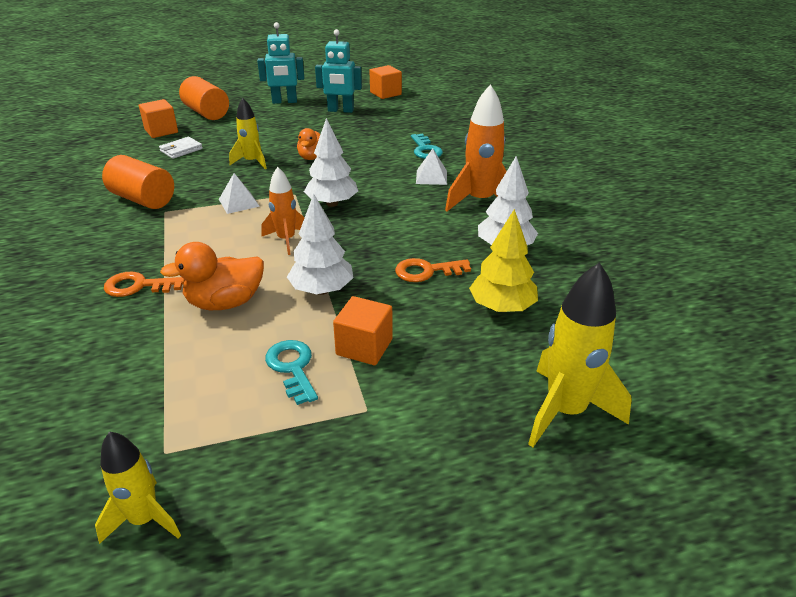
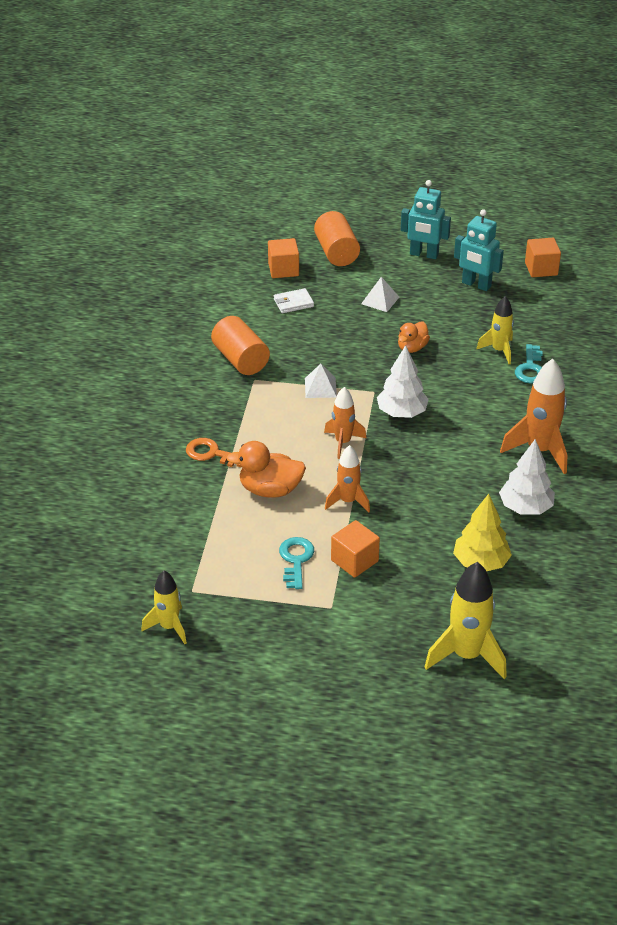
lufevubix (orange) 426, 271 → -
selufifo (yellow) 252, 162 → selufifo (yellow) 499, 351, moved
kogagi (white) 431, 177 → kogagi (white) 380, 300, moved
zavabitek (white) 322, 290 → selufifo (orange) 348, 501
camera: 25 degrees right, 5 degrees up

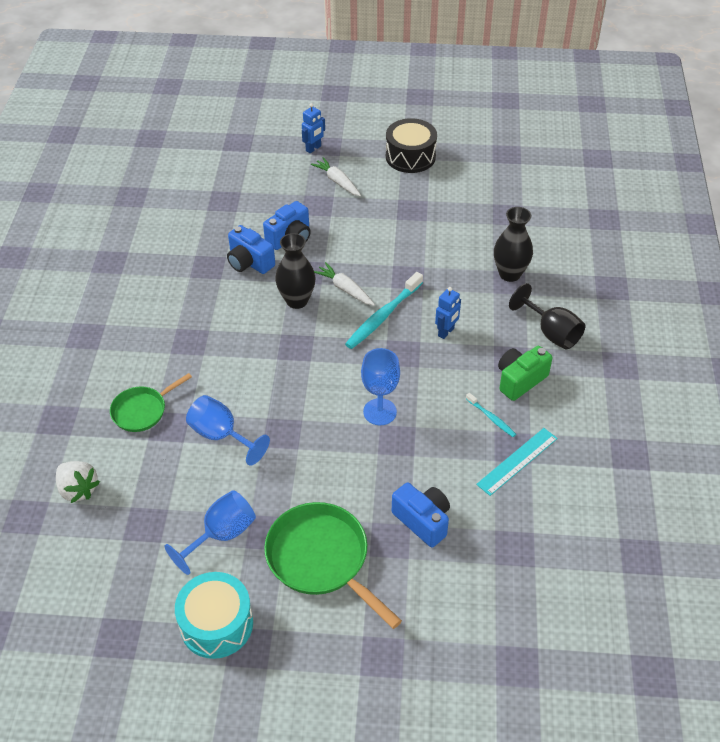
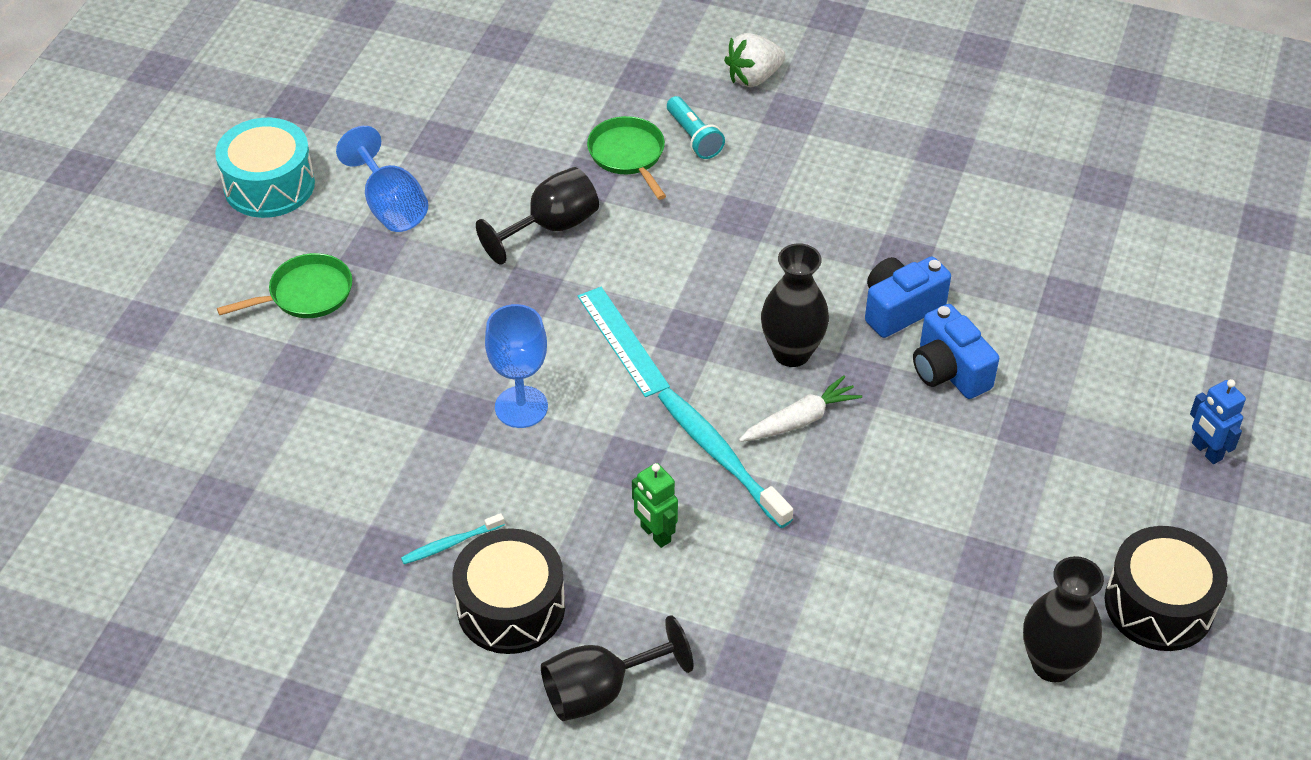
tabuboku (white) 337, 181 → -
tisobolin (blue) 422, 521 → -
- → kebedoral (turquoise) 694, 137
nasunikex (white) 78, 489 → nasunikex (white) 753, 77, moved
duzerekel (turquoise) 517, 461 → duzerekel (turquoise) 623, 341, moved
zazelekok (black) 510, 274 → zazelekok (black) 1052, 664, moved
tisobolin (green) 520, 380 → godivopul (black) 511, 607
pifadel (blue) 221, 435 → pifadel (black) 551, 227
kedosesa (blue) 446, 332 → kedosesa (green) 655, 534
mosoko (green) 321, 559 → mosoko (green) 306, 294, x0.59
camera: 105 degrees right, 0 degrees up

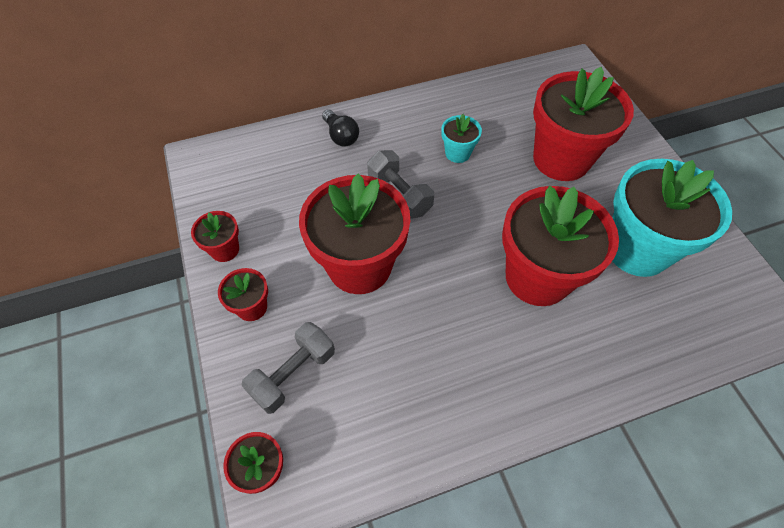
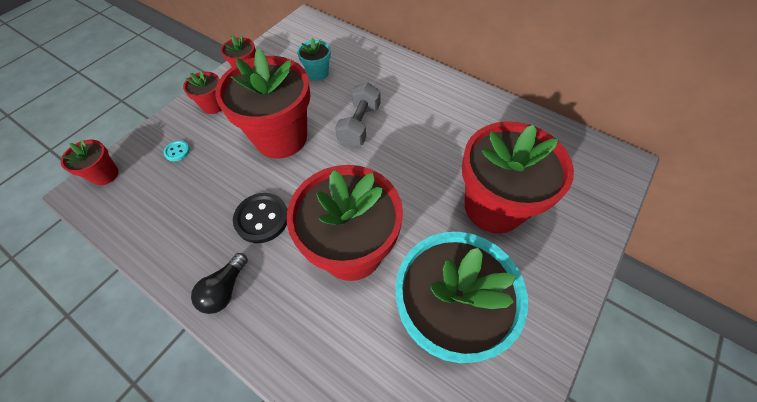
- → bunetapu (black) 262, 219
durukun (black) 341, 136 → durukun (black) 225, 289, moved
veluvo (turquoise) 457, 153 → veluvo (turquoise) 318, 73, moved
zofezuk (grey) 293, 374 → bunetapu (turquoise) 177, 151
camera: 55 degrees right, 0 degrees up

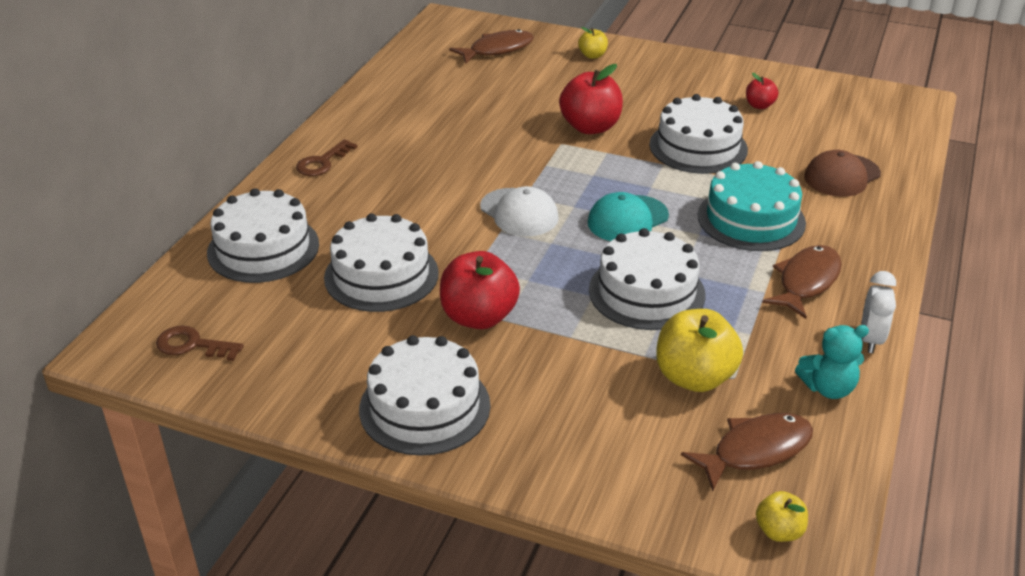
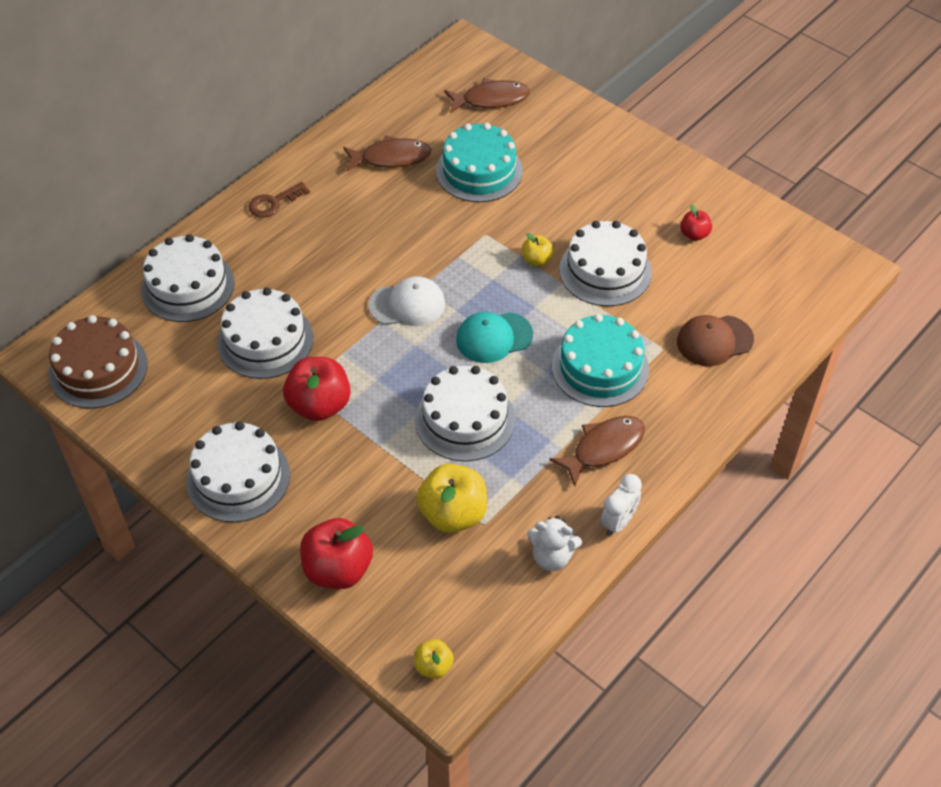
- → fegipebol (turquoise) 479, 171
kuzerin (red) 590, 127 → kuzerin (red) 338, 569, moved
kuzerin (yellow) 592, 55 → kuzerin (yellow) 537, 260, moved
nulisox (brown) 755, 450 → nulisox (brown) 391, 158, moved
lufevubix (brown) 192, 345 → fegipebol (brown) 98, 369
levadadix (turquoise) 828, 388 → levadadix (white) 552, 557
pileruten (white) 519, 212 → pileruten (white) 407, 304, 75 degrees counterclockwise
camera: 20 degrees right, 15 degrees up

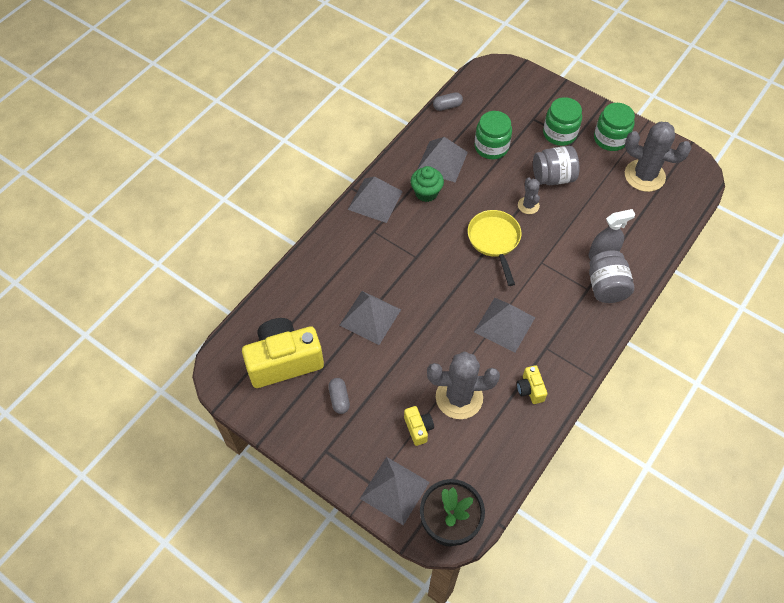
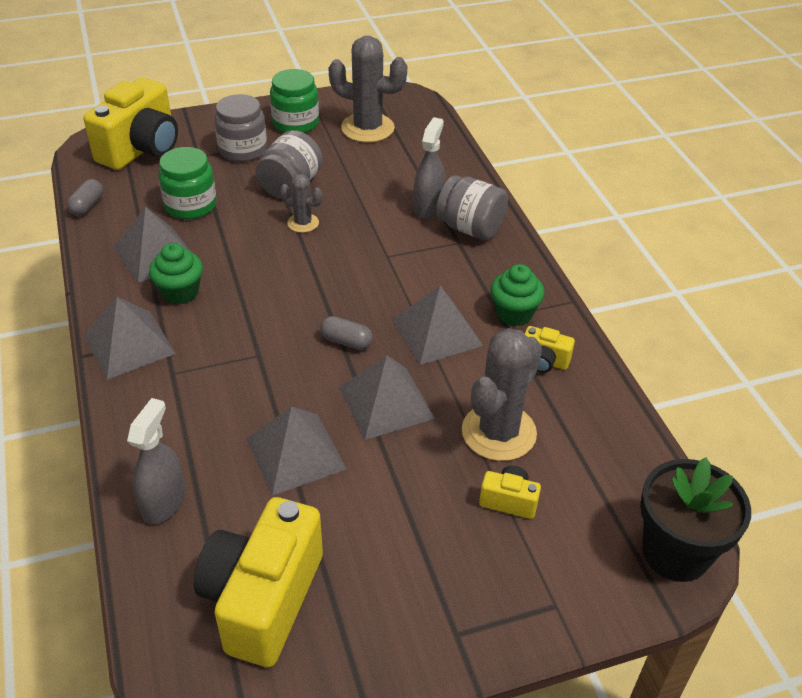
mosoko (yellow) 494, 240 → -
- → tisobolin (yellow) 141, 149
- → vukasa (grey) 163, 502
- → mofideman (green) 514, 313
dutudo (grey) 339, 399 → dutudo (grey) 346, 341, moved
kogagi (grey) 394, 490 → kogagi (grey) 386, 402, moved
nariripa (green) 559, 133 → nariripa (grey) 243, 150
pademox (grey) 644, 176 → pademox (grey) 367, 128, 45 degrees clockwise
camera: 55 degrees left, 15 degrees down

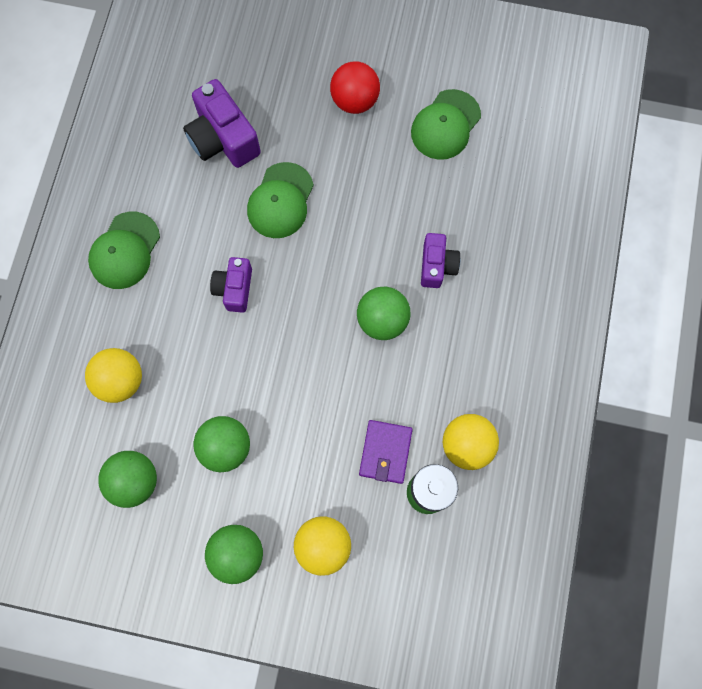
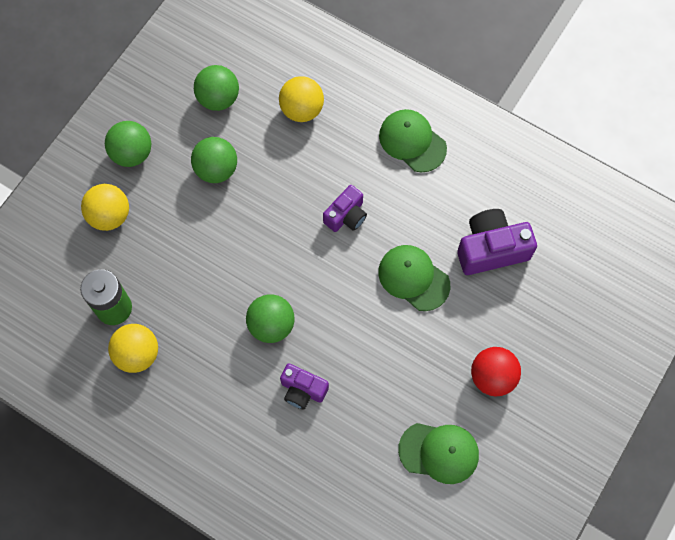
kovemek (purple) 385, 452 → -
tisobolin (purple) 234, 289 → tisobolin (purple) 346, 216, 105 degrees clockwise
pileruten (green) 445, 125 → pileruten (green) 439, 452, 135 degrees clockwise
camera: 110 degrees right, 5 degrees down

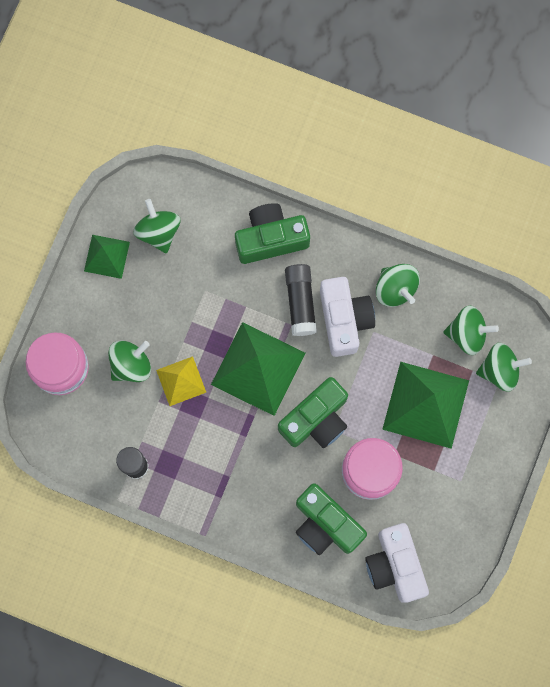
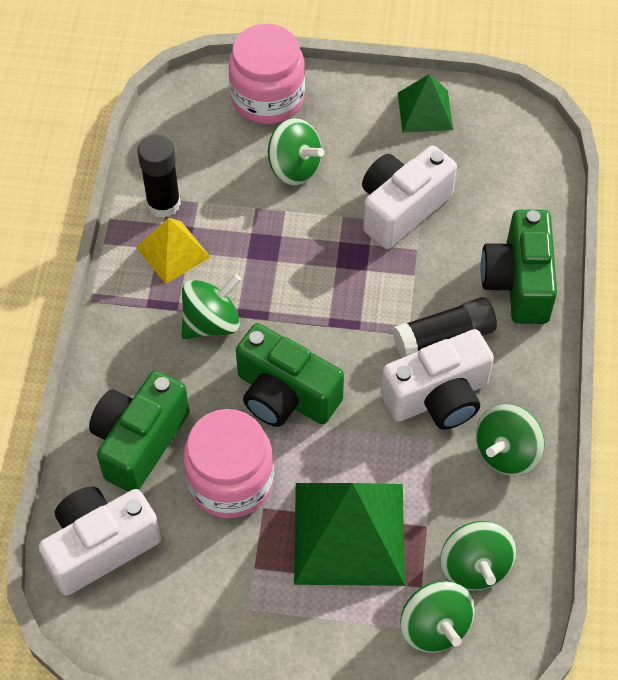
kogagi (green) 258, 368 → -
- → tisobolin (white) 401, 208
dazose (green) 158, 231 → dazose (green) 211, 322, moved
kogagi (yellow) 181, 381 → kogagi (yellow) 173, 252, moved
tisobolin (green) 271, 239 → tisobolin (green) 518, 282, 150 degrees counterclockwise
camera: 75 degrees right, 20 degrees down

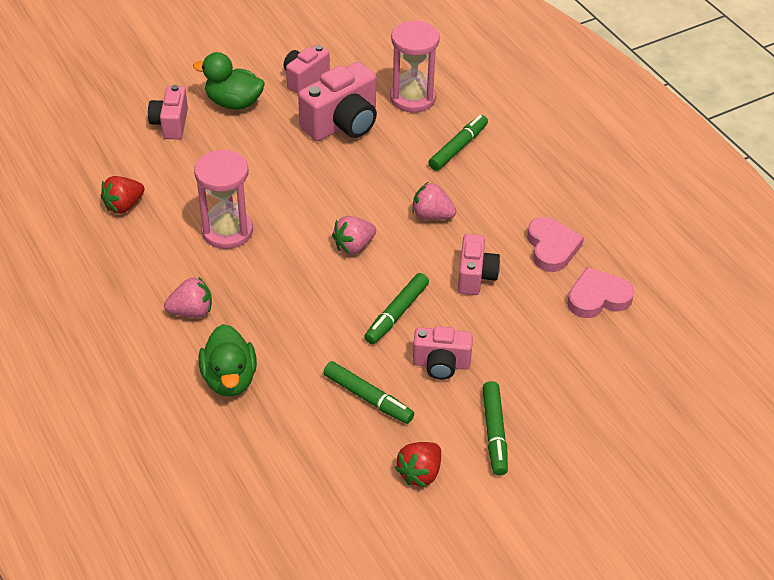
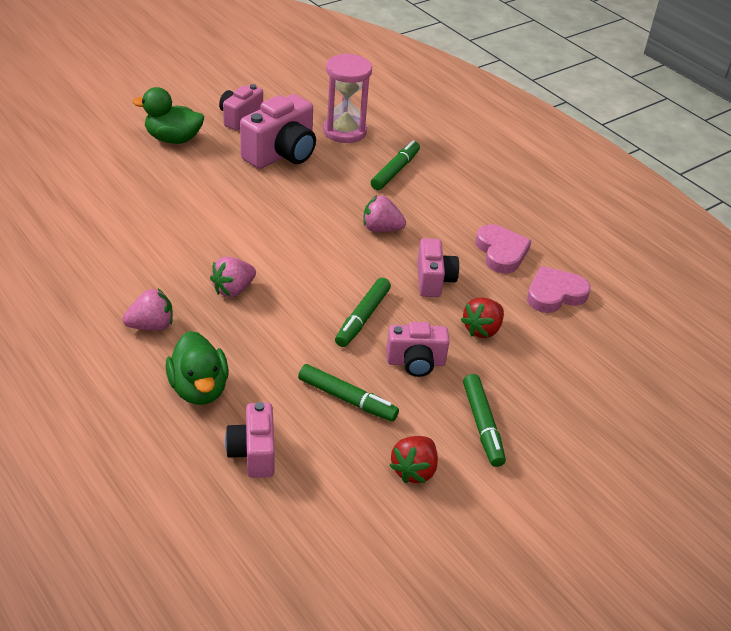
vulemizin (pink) 227, 231 → -
nasunikex (red) 124, 206 → nasunikex (red) 482, 329, moved
tisobolin (pink) 170, 124 → tisobolin (pink) 253, 453, moved
nasunikex (pink) 354, 246 → nasunikex (pink) 233, 289, moved
camera: 10 degrees left, 5 degrees down

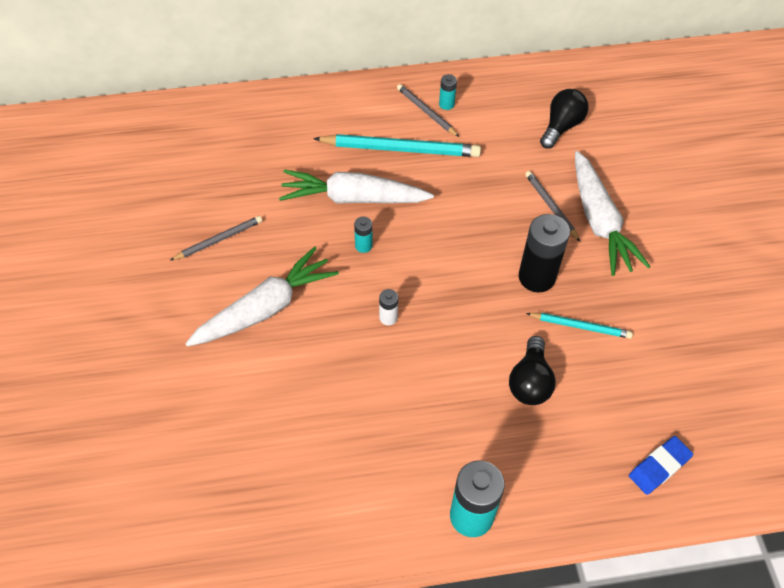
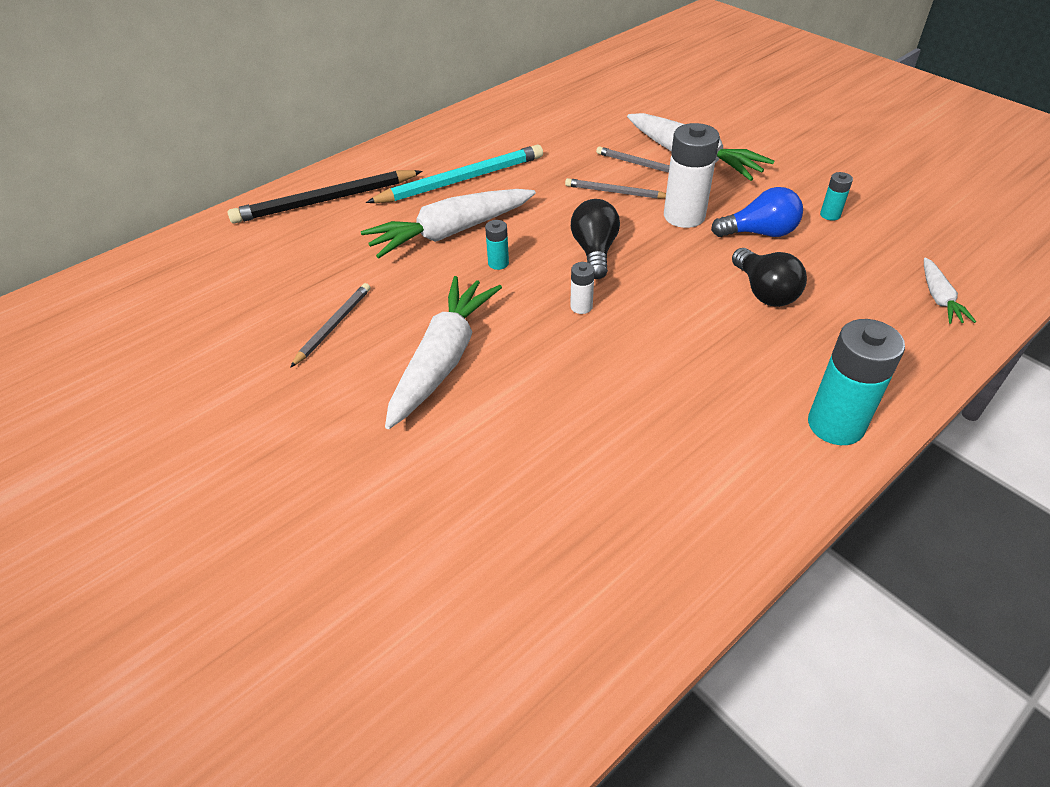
- → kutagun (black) 325, 200
kutagun (grey) 426, 112 → kutagun (grey) 615, 192, moved
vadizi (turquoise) 446, 104 → vadizi (turquoise) 830, 215, moved
durukun (black) 561, 126 → durukun (black) 594, 251, moved
kutagun (turquoise) 580, 326 → durukun (blue) 759, 233
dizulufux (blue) 659, 467 → tabuboku (white) 939, 298
vadizi (black) 536, 277 → vadizi (white) 684, 216
camera: 30 degrees left, 10 degrees down

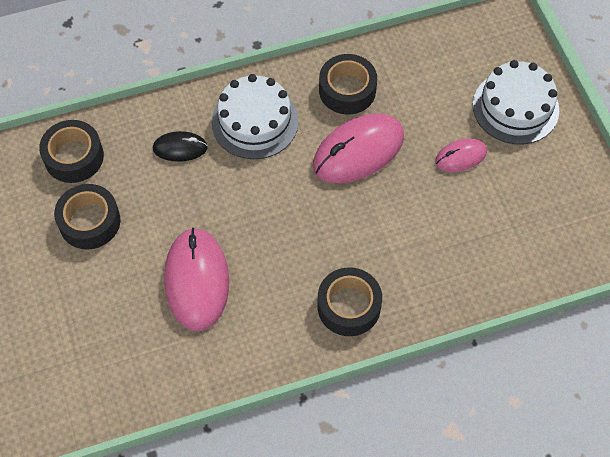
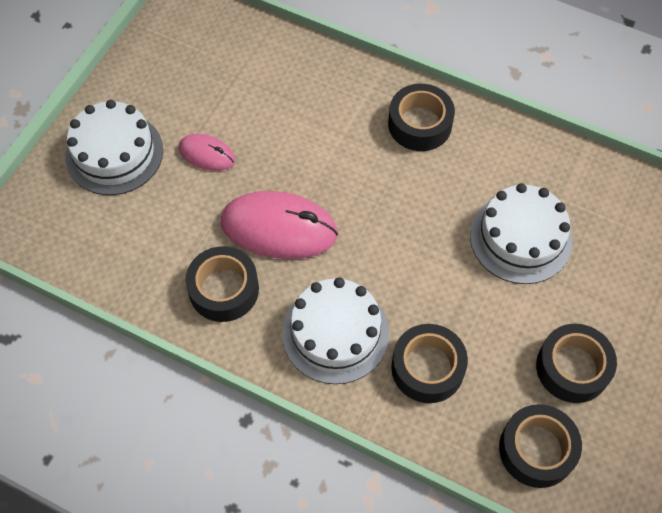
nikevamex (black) 180, 148 → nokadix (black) 427, 368
nikevamex (pink) 196, 281 → fegipebol (white) 520, 238
camera: 135 degrees left, 0 degrees up

